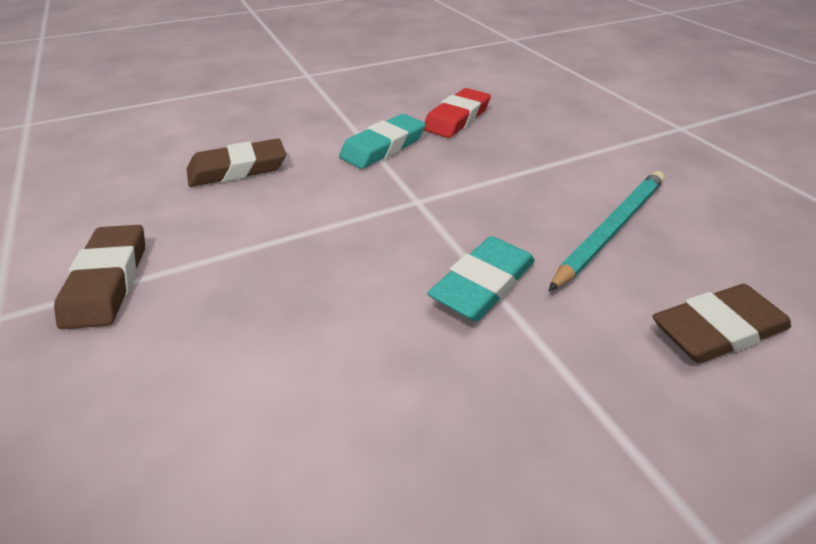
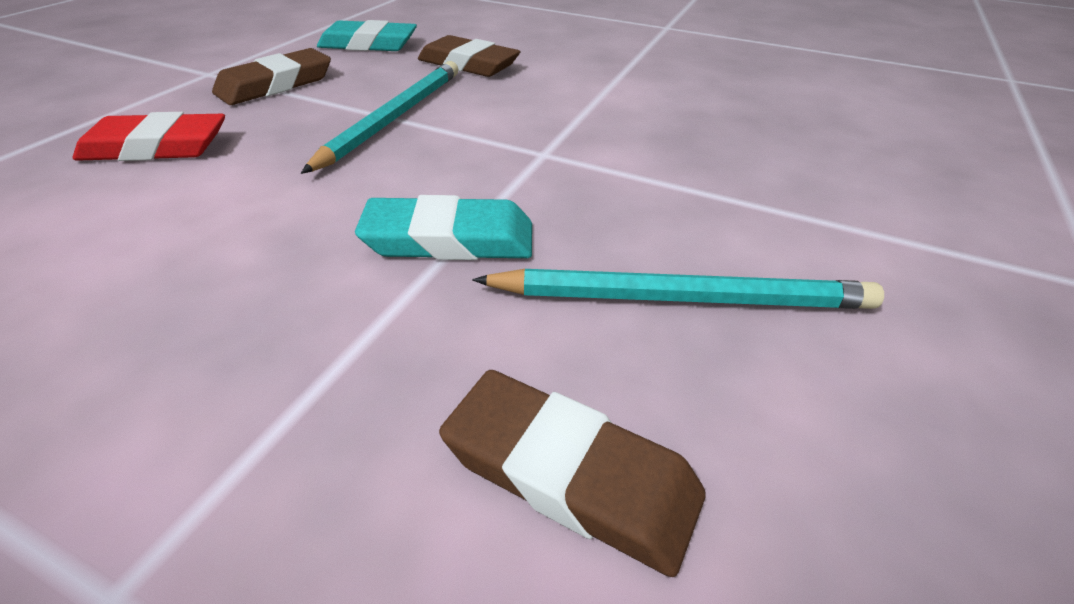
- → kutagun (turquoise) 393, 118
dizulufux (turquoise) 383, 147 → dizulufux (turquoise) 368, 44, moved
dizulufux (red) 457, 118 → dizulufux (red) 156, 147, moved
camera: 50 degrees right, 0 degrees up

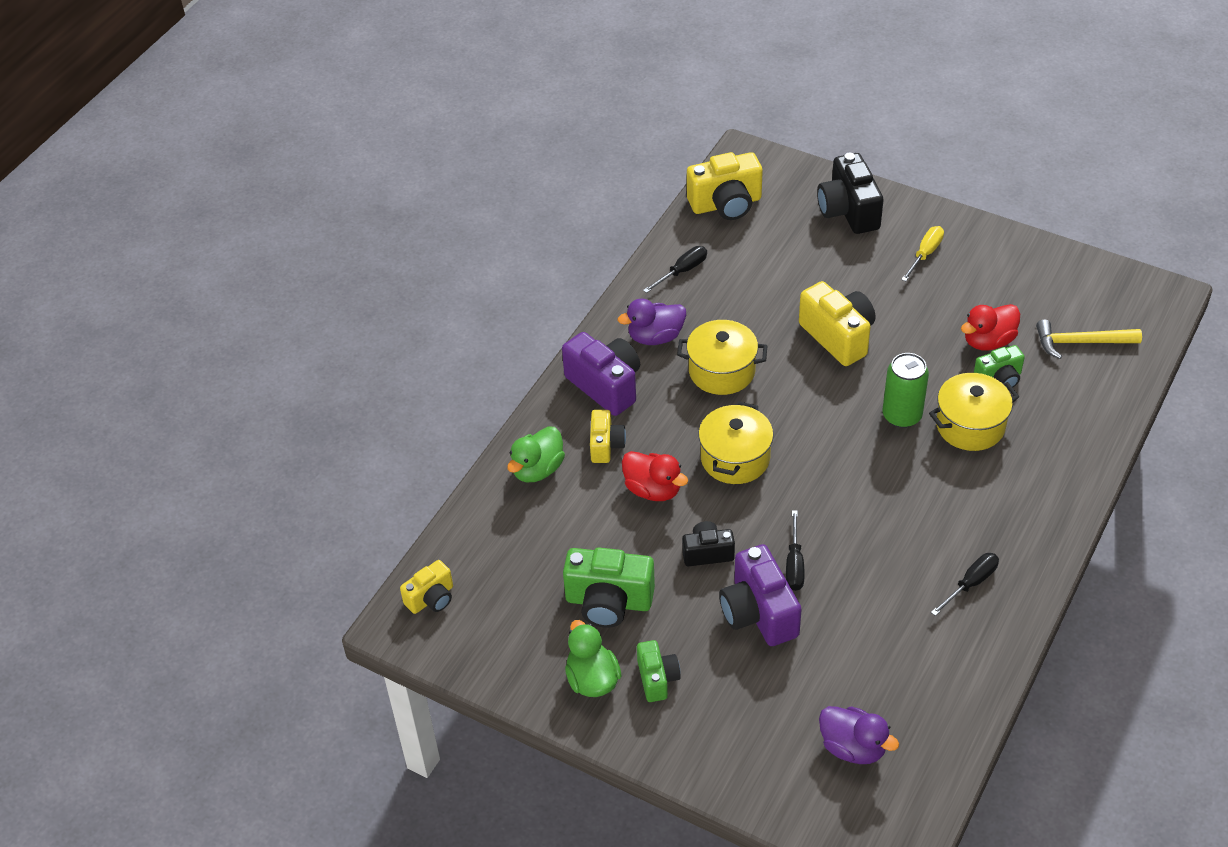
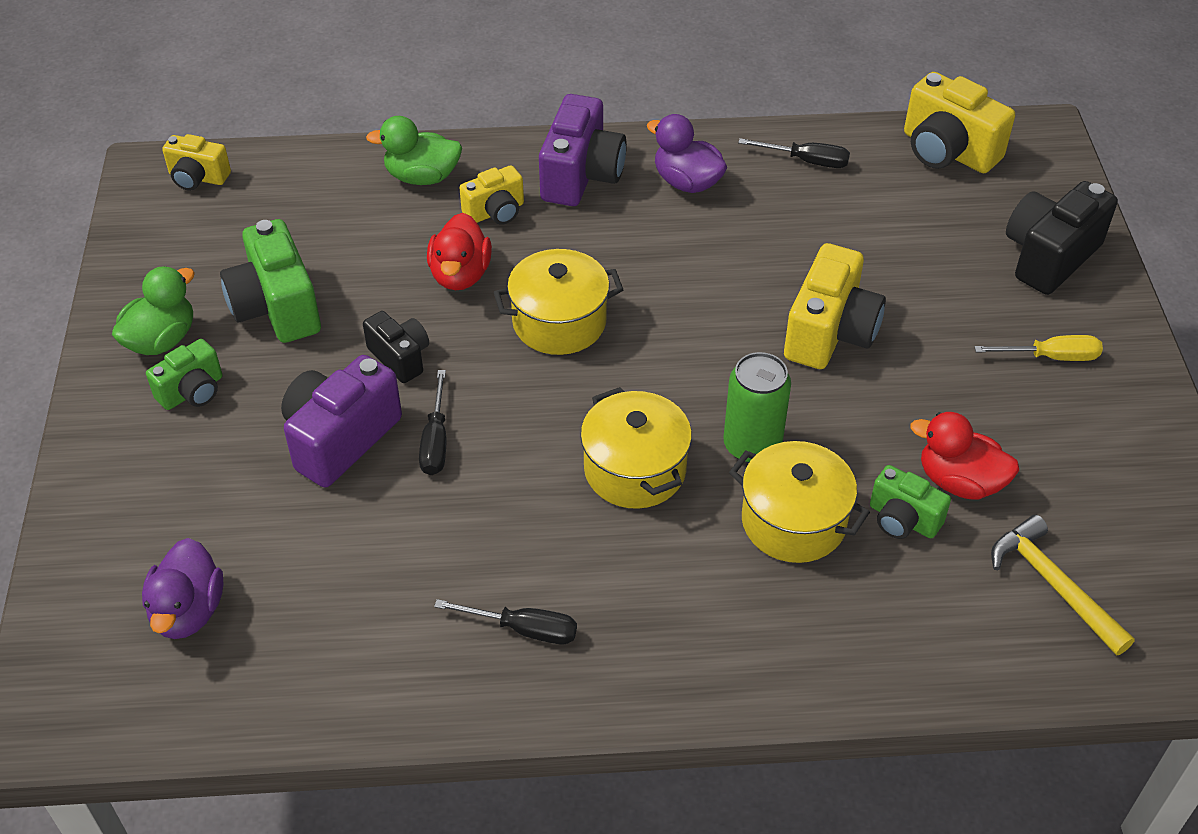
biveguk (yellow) 722, 371 → biveguk (yellow) 635, 470, moved
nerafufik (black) 794, 564 → nerafufik (black) 436, 441, 60 degrees counterclockwise
camera: 55 degrees right, 0 degrees up

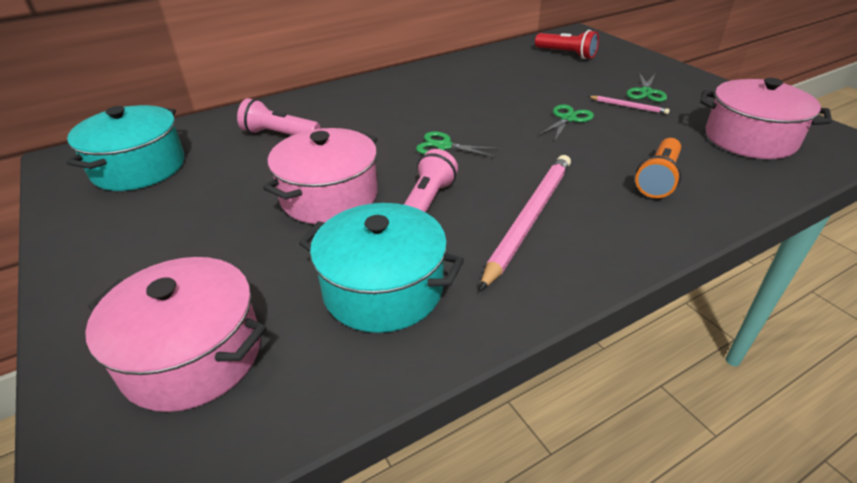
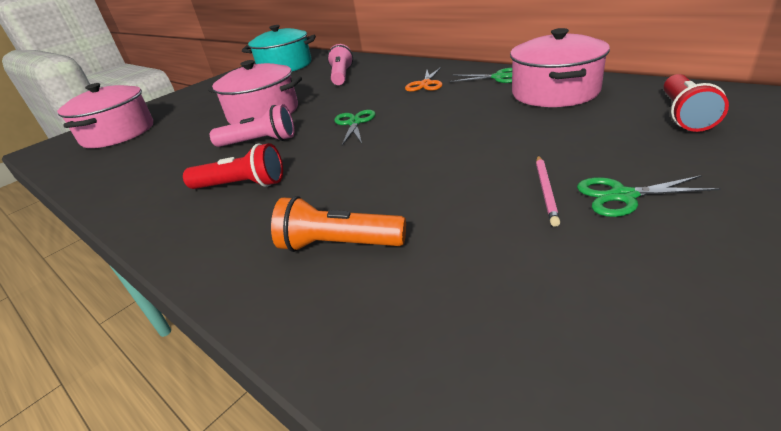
biveguk (turquoise) 383, 289 → -
- → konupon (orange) 425, 84
konupon (green) 568, 119 → konupon (green) 498, 77, moved
biveguk (pink) 750, 139 → biveguk (pink) 555, 92, moved
kutagun (pink) 529, 218 → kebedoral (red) 241, 185
camera: 75 degrees right, 5 degrees down

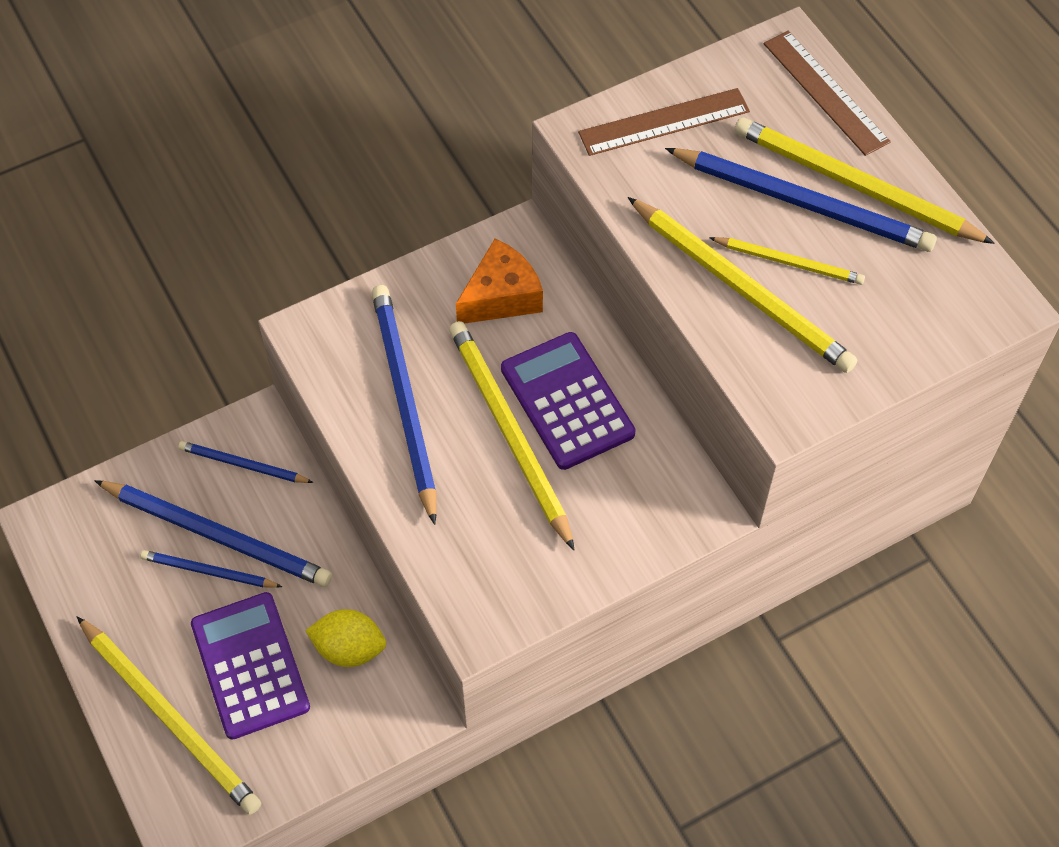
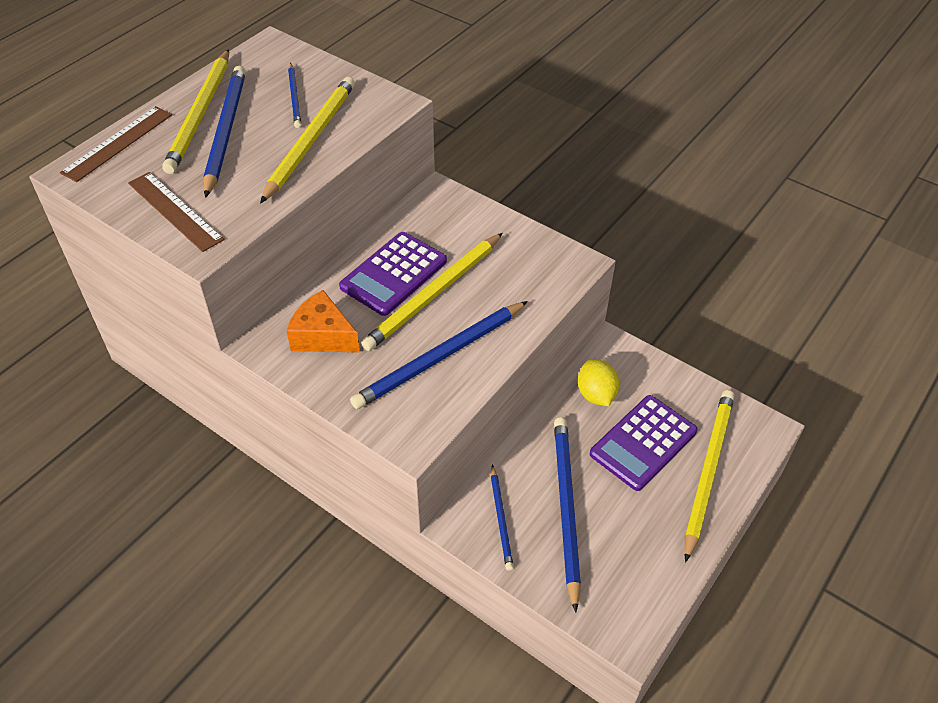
kutagun (yellow) 789, 262 → -
kutagun (blue) 208, 571 → kutagun (blue) 295, 97, moved
camera: 115 degrees left, 10 degrees down

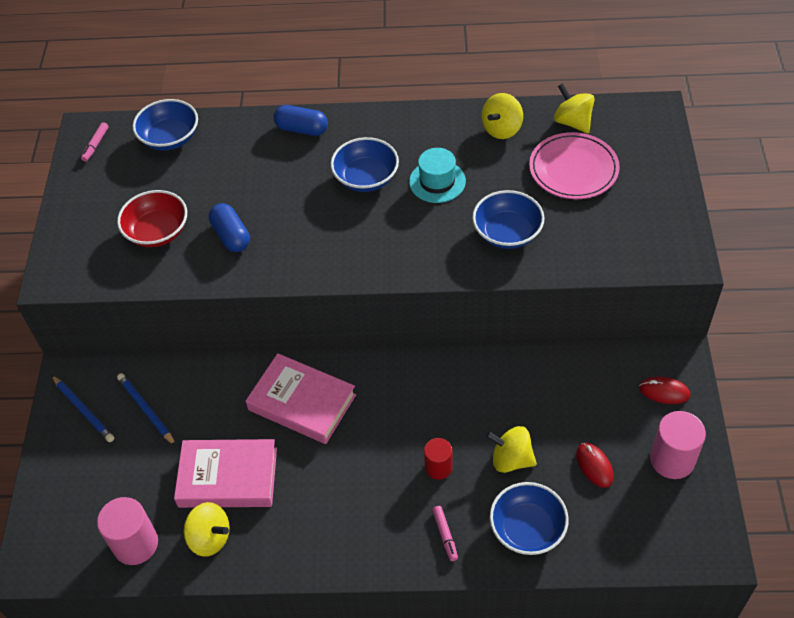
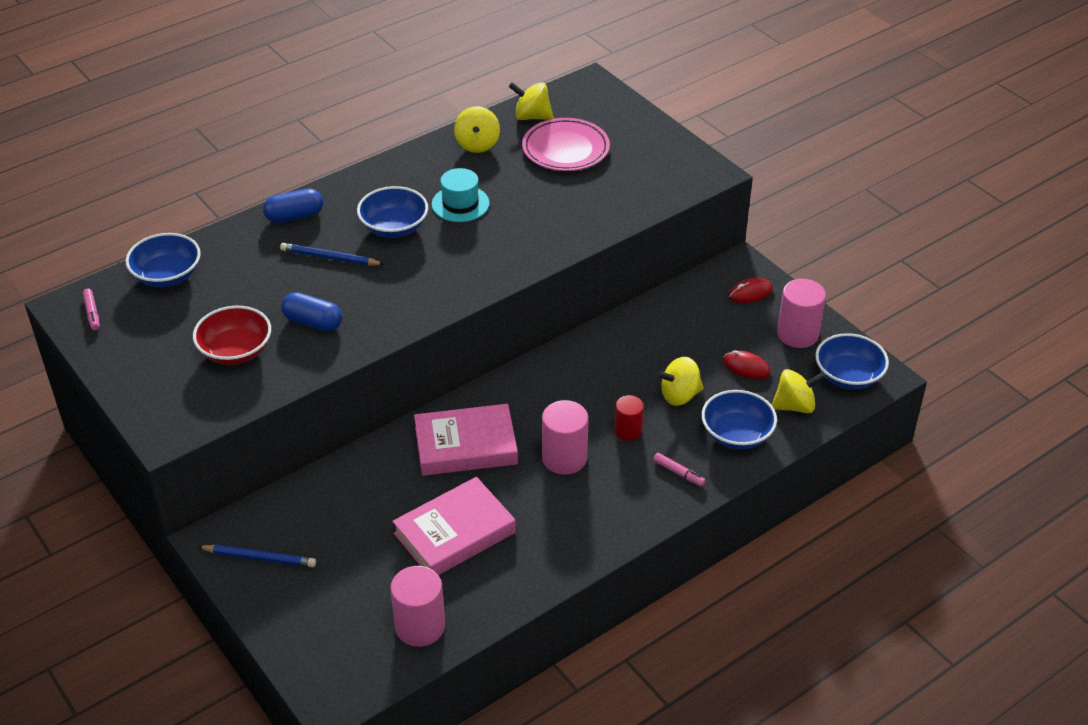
- → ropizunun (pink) 564, 458
kutagun (blue) 146, 410 → kutagun (blue) 330, 258, moved
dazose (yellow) 210, 538 → dazose (yellow) 794, 406, moved
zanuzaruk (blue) 507, 233 → zanuzaruk (blue) 848, 376, moved
camera: 40 degrees left, 10 degrees down

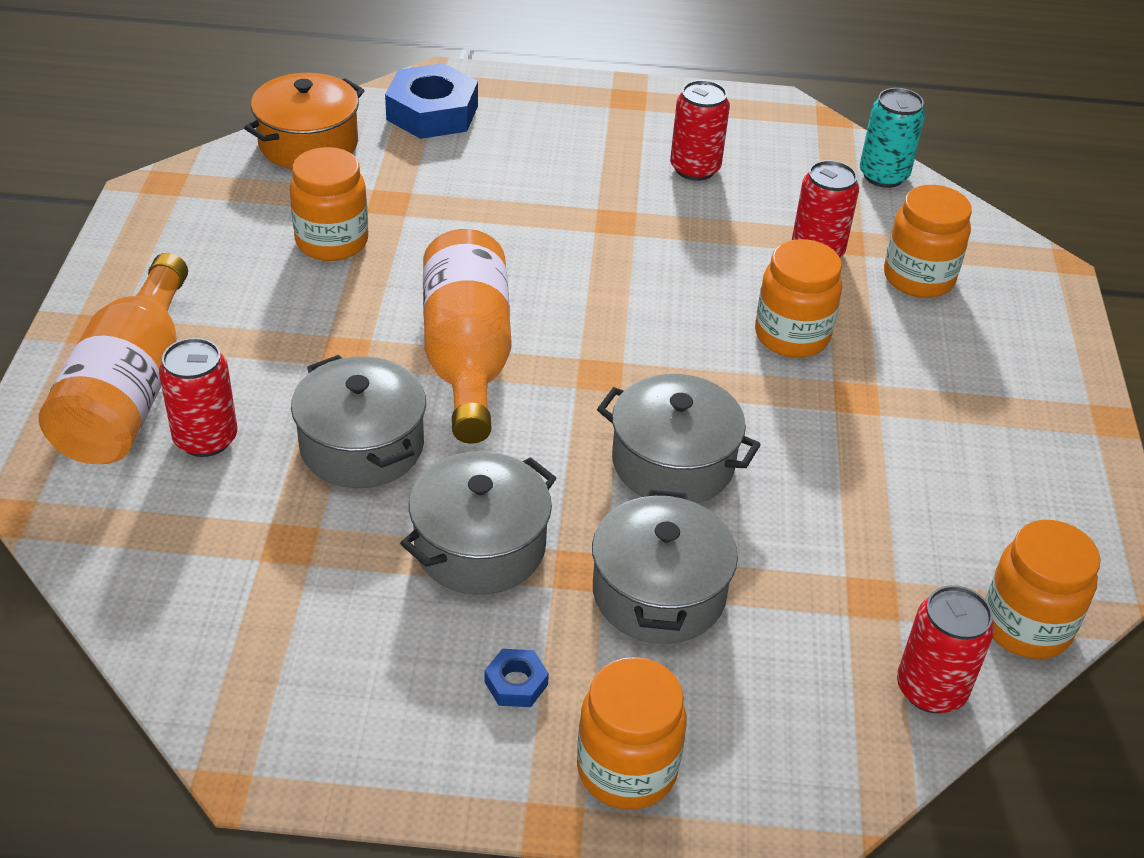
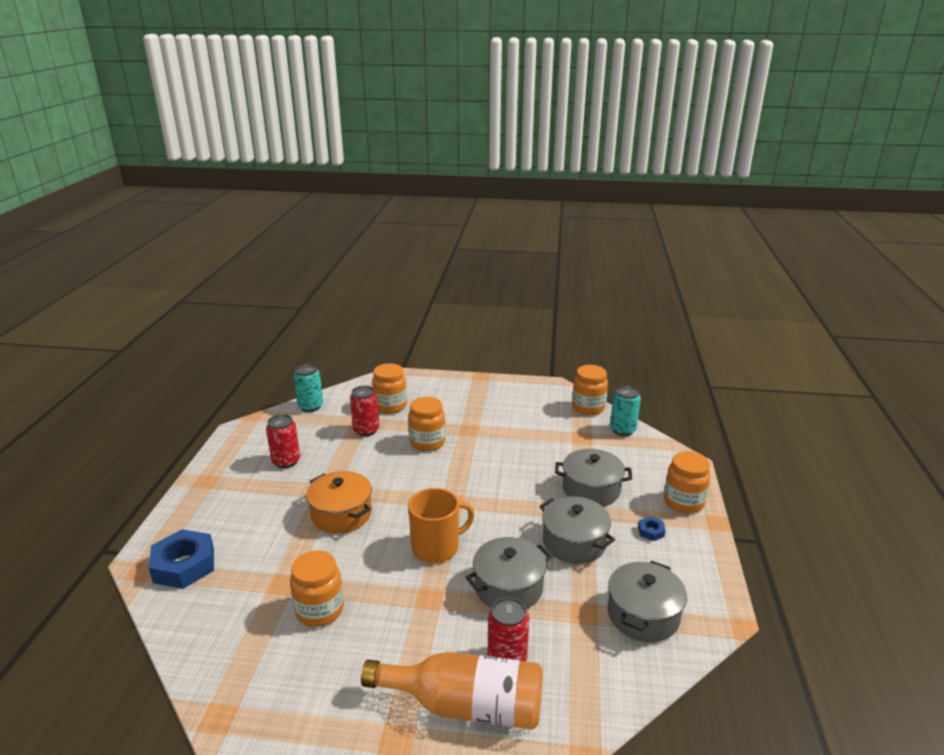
biveguk (orange) 308, 144 → biveguk (orange) 341, 514, moved
biveguk (grey) 673, 463 → biveguk (grey) 643, 615, moved
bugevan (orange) 467, 356 → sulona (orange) 436, 547
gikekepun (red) 931, 689 → gikekepun (turquoise) 622, 430
camera: 85 degrees left, 15 degrees down

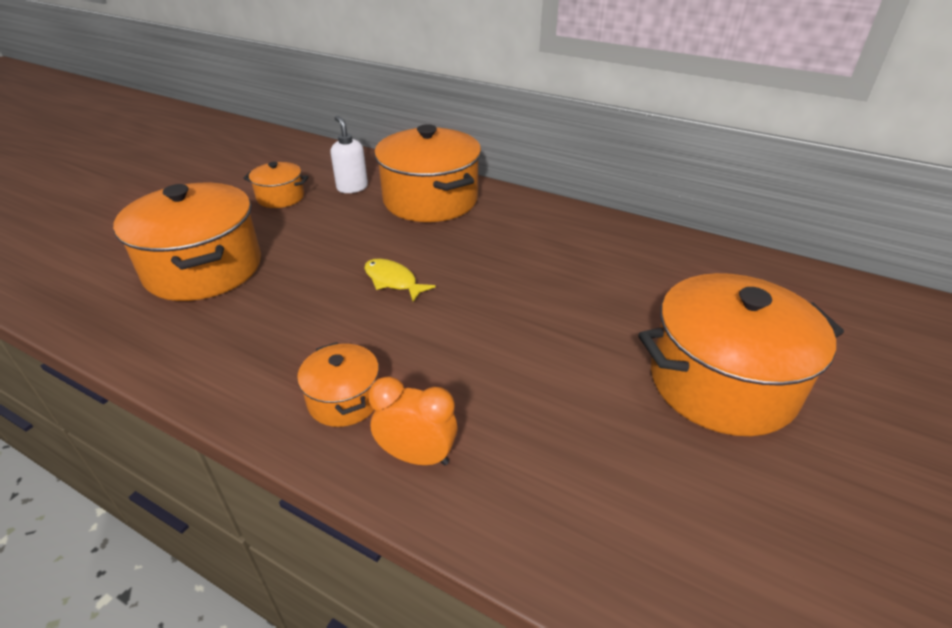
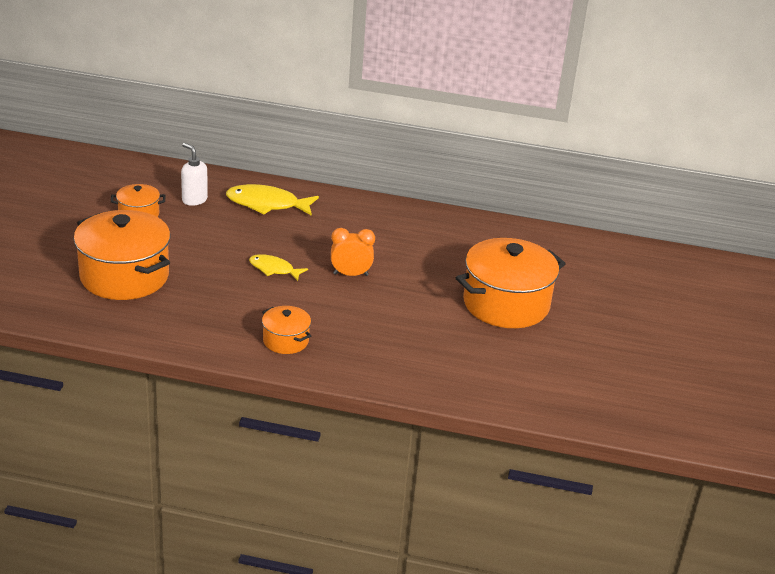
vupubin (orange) 417, 456 → vupubin (orange) 350, 274, moved
biveguk (orange) 430, 200 → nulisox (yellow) 266, 204
camera: 20 degrees left, 5 degrees down

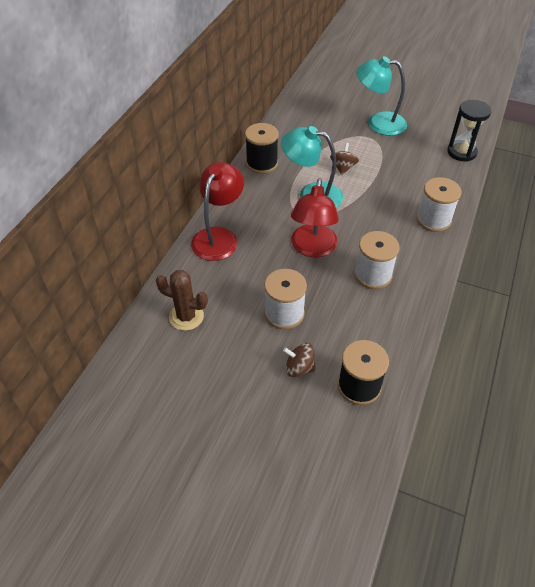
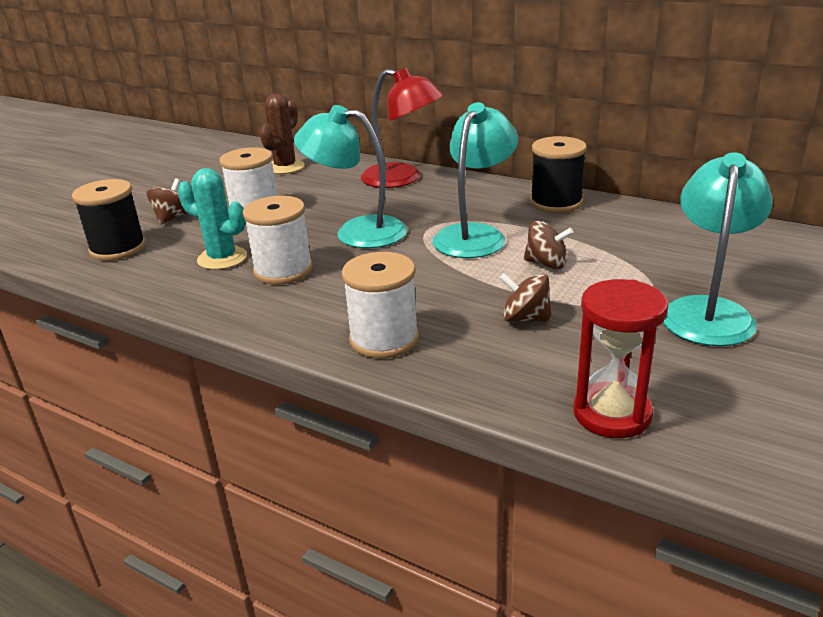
- → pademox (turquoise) 222, 258
- → dazose (brown) 525, 318
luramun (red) 312, 248 → luramun (turquoise) 357, 231
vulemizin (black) 461, 152 → vulemizin (red) 612, 414
camera: 100 degrees right, 20 degrees down

